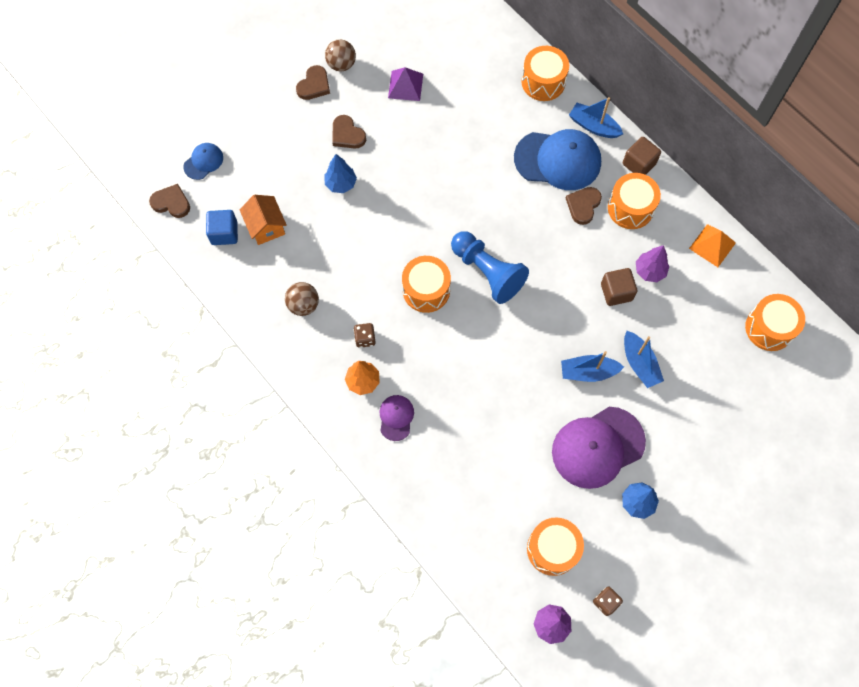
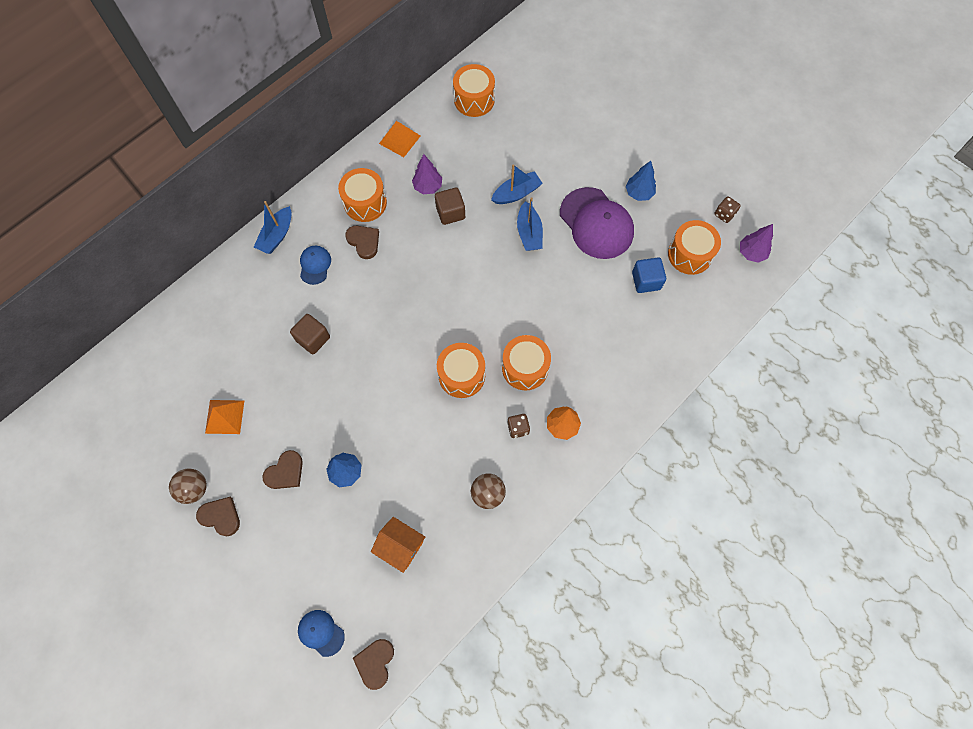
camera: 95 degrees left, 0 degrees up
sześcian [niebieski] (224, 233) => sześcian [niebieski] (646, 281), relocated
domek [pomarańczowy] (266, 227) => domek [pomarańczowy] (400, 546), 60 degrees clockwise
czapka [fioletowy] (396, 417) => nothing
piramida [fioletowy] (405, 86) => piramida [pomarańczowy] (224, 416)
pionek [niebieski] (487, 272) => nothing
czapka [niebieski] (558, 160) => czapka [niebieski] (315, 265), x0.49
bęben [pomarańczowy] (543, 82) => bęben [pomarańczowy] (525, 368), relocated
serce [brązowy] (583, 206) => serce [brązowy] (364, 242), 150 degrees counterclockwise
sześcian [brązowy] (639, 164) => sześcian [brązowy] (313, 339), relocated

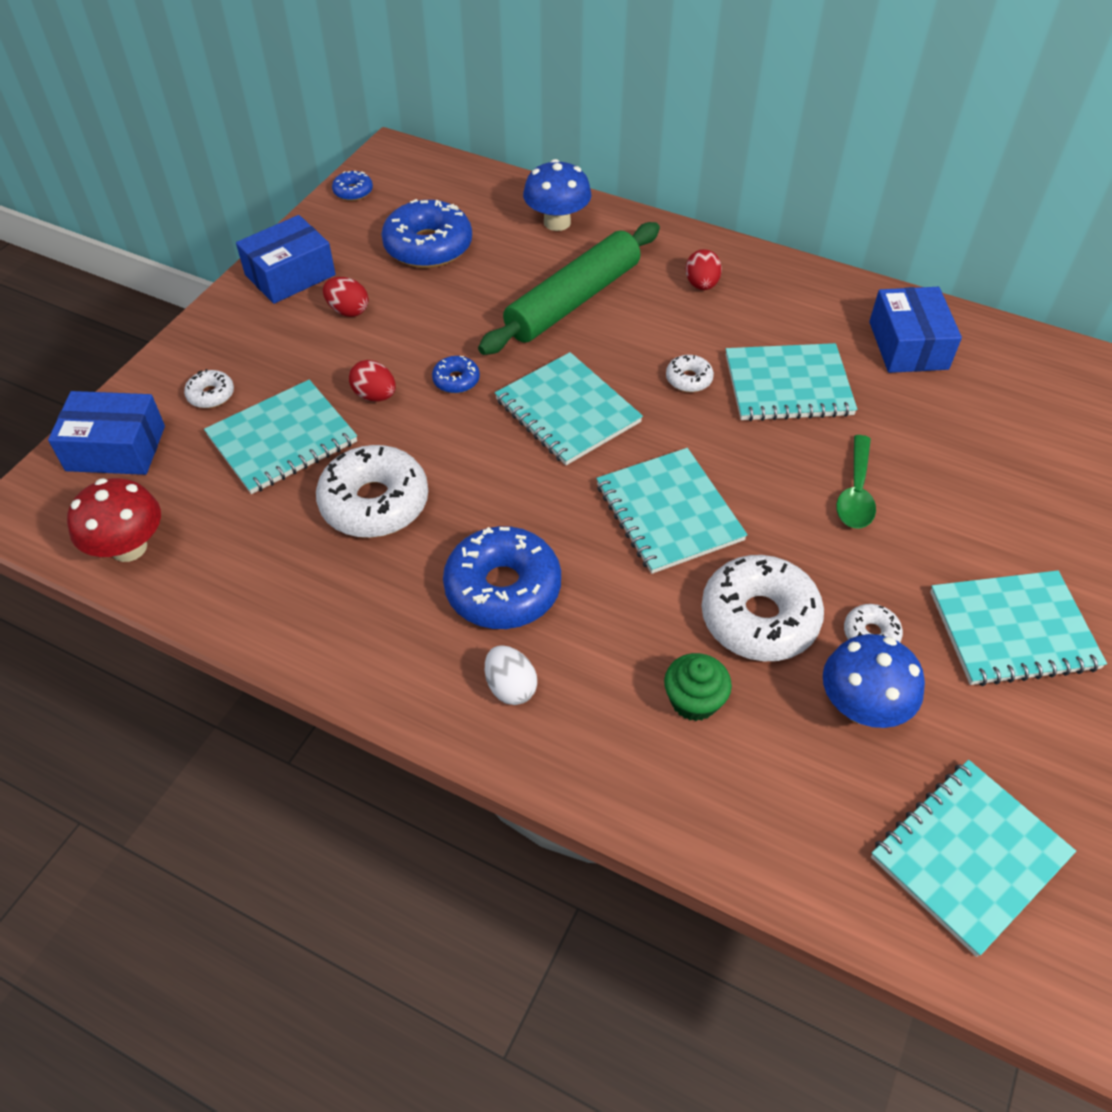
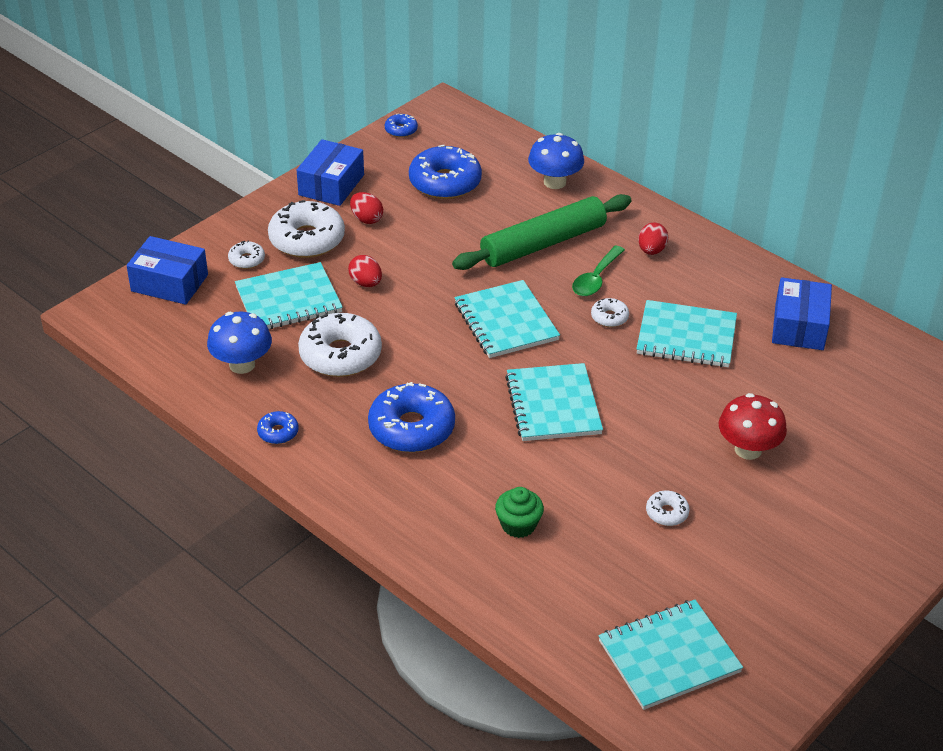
camera: 15 degrees right, 10 degrees down
grzyb [czerwony] (129, 547) => grzyb [czerwony] (748, 449), relocated
pudełko [niebieski] (290, 275) => pudełko [niebieski] (331, 185), 45 degrees counterclockwise
donut [niebieski] (456, 380) => donut [niebieski] (278, 432), relocated
jajko [biały] (510, 687) => nothing
donut [biały] (759, 618) => donut [biały] (307, 239), relocated
grzyb [niebieski] (861, 707) => grzyb [niebieski] (242, 364), relocated
łyżka [zielony] (855, 493) => łyżka [zielony] (596, 278), relocated
zeszyt [turkusowy] (1013, 630) => nothing

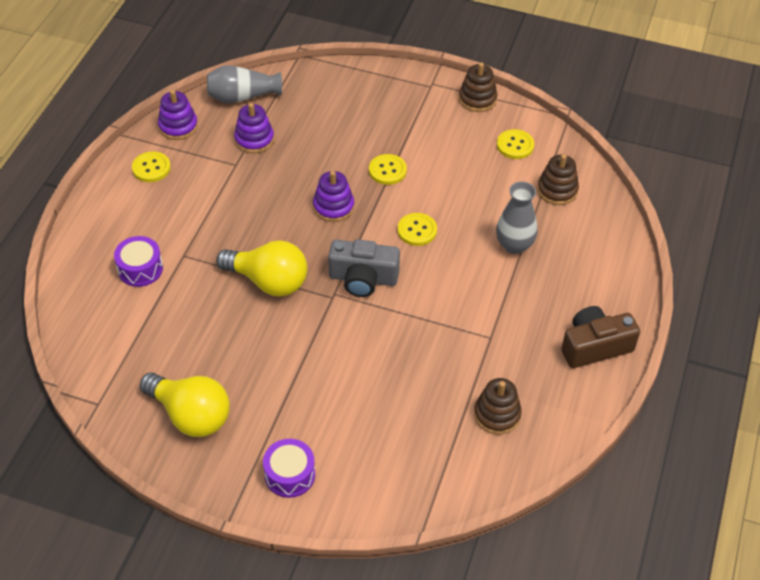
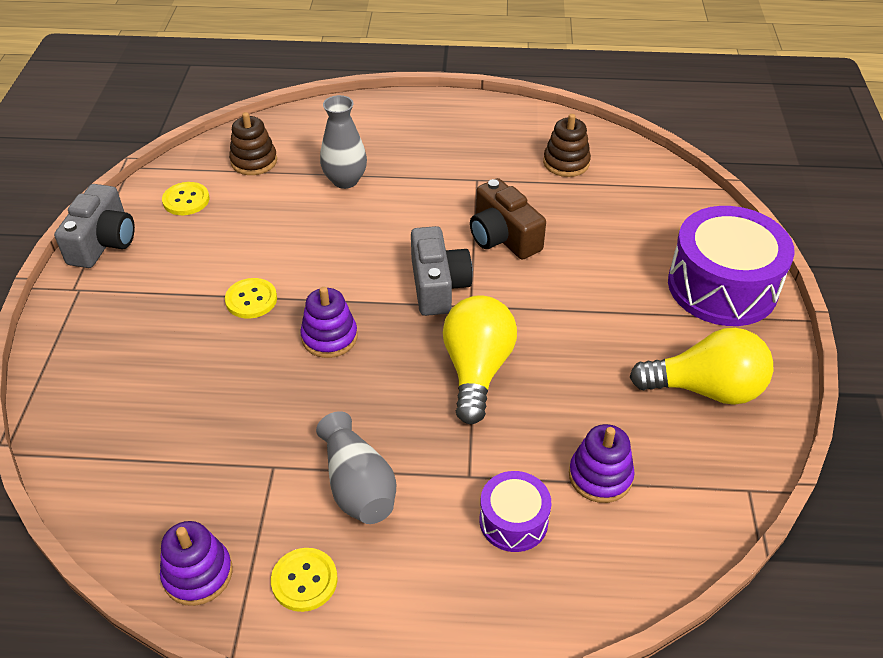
camera: 105 degrees left, 5 degrees down
żarówka [żółty] (191, 415) => żarówka [żółty] (706, 389), 75 degrees clockwise
wazon [szary] (242, 96) => wazon [szary] (358, 486), relocated
zabawka nakładanka [fioletowy] (254, 139) => zabawka nakładanka [fioletowy] (600, 476), relocated
bęben [fioletowy] (290, 475) => bęben [fioletowy] (722, 286), x1.95
guzik [żółty] (417, 230) => nothing
zabawka nakładanka [brązowy] (477, 99) => aparat fotograficzny [szary] (103, 242)
aparat fotograficzny [brązowy] (595, 346) => aparat fotograficzny [brązowy] (503, 237), relocated

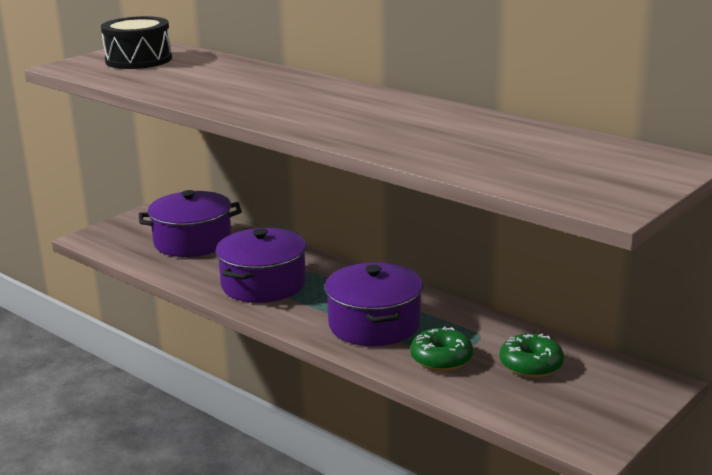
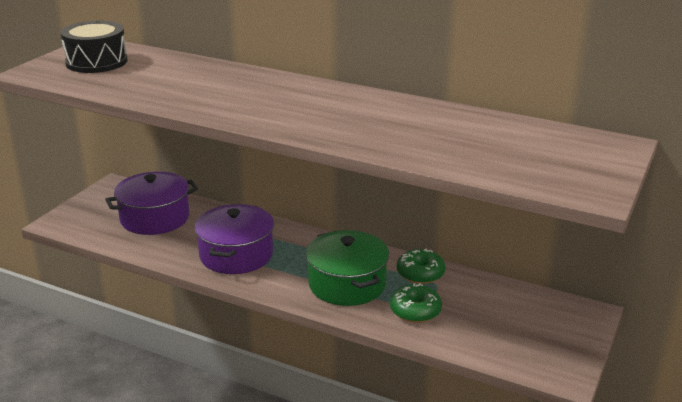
camera: 15 degrees left, 5 degrees up
garnek [fioletowy] (374, 324) => garnek [zielony] (347, 284)
donut [zielony] (531, 365) => donut [zielony] (420, 273), relocated

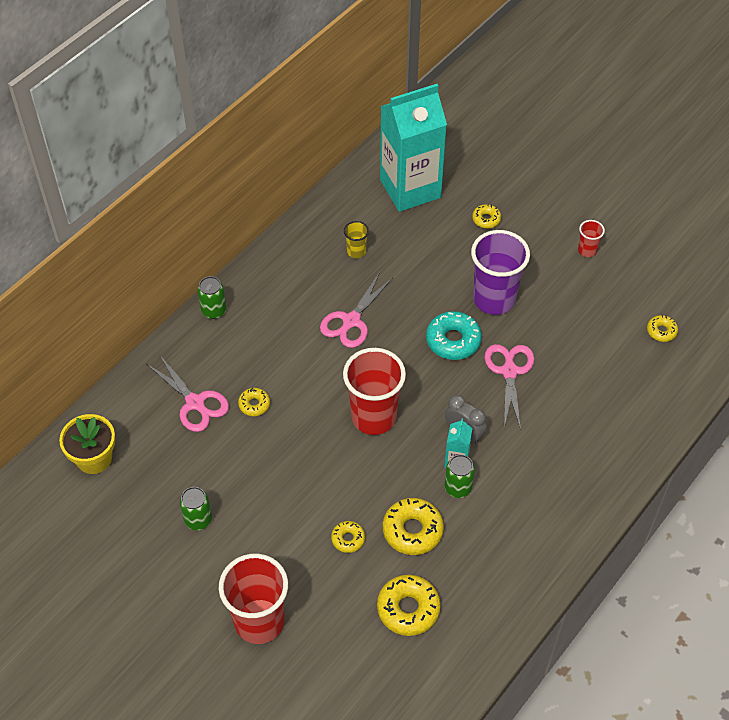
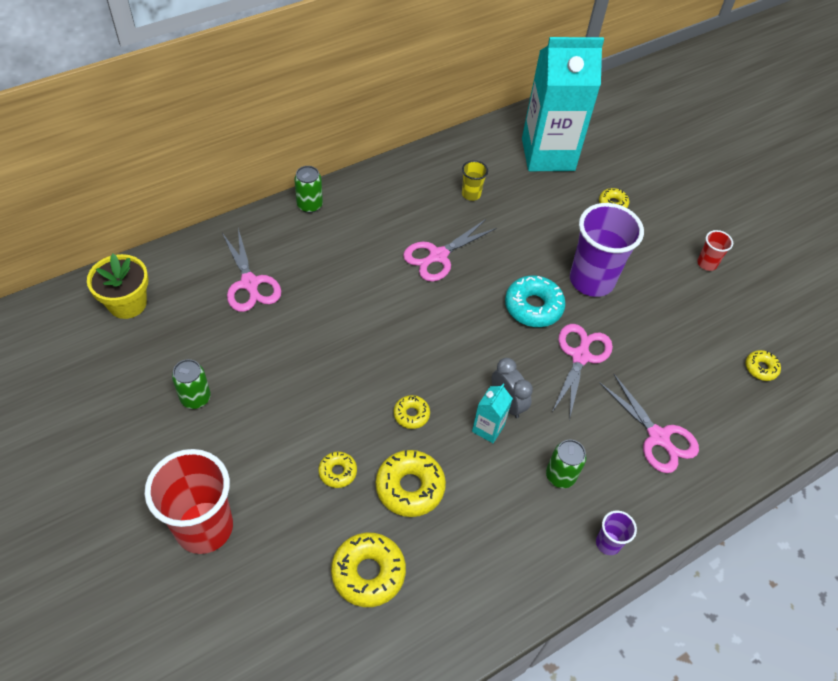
camera: 15 degrees right, 0 degrees up
donut [żółty] (254, 404) => donut [żółty] (411, 414), relocated
szklanka [czerwony] (373, 417) => nothing
puszka [zielony] (458, 488) => puszka [zielony] (560, 476), relocated
nothing => szklanka [fioletowy] (608, 543)
nothing => nożyczki [różowy] (658, 437)

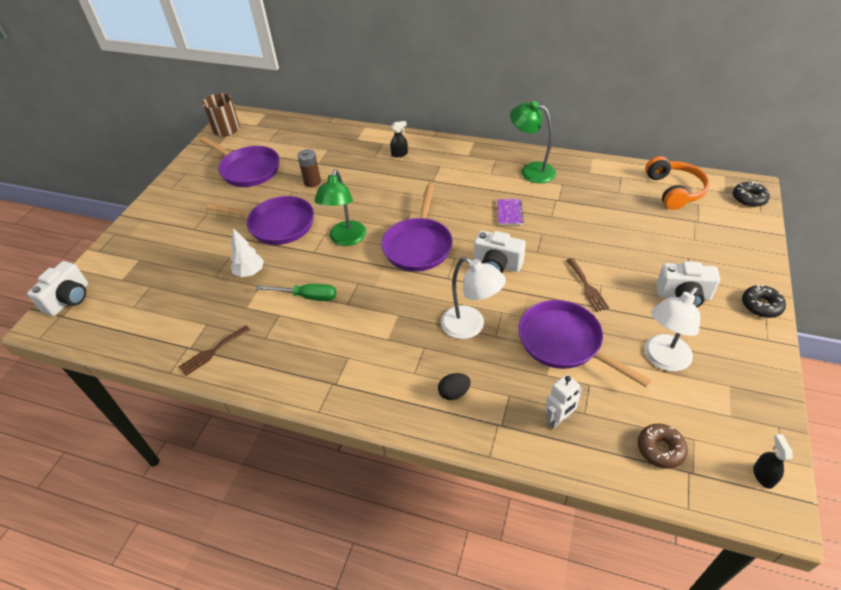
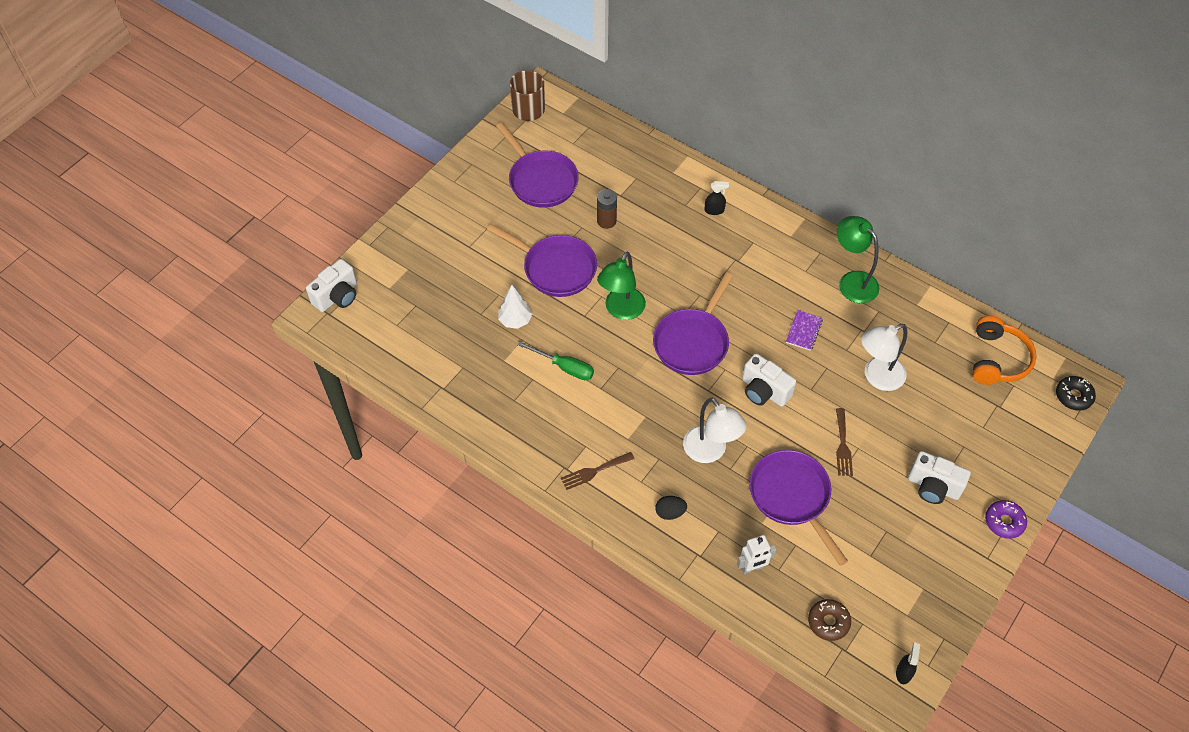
camera: 15 degrees right, 10 degrees up
widelec [brązowy] (212, 352) => widelec [brązowy] (594, 471), relocated
lampka [biały] (662, 359) => lampka [biały] (877, 377), relocated
donut [czarny] (761, 305) => donut [fioletowy] (1004, 522)

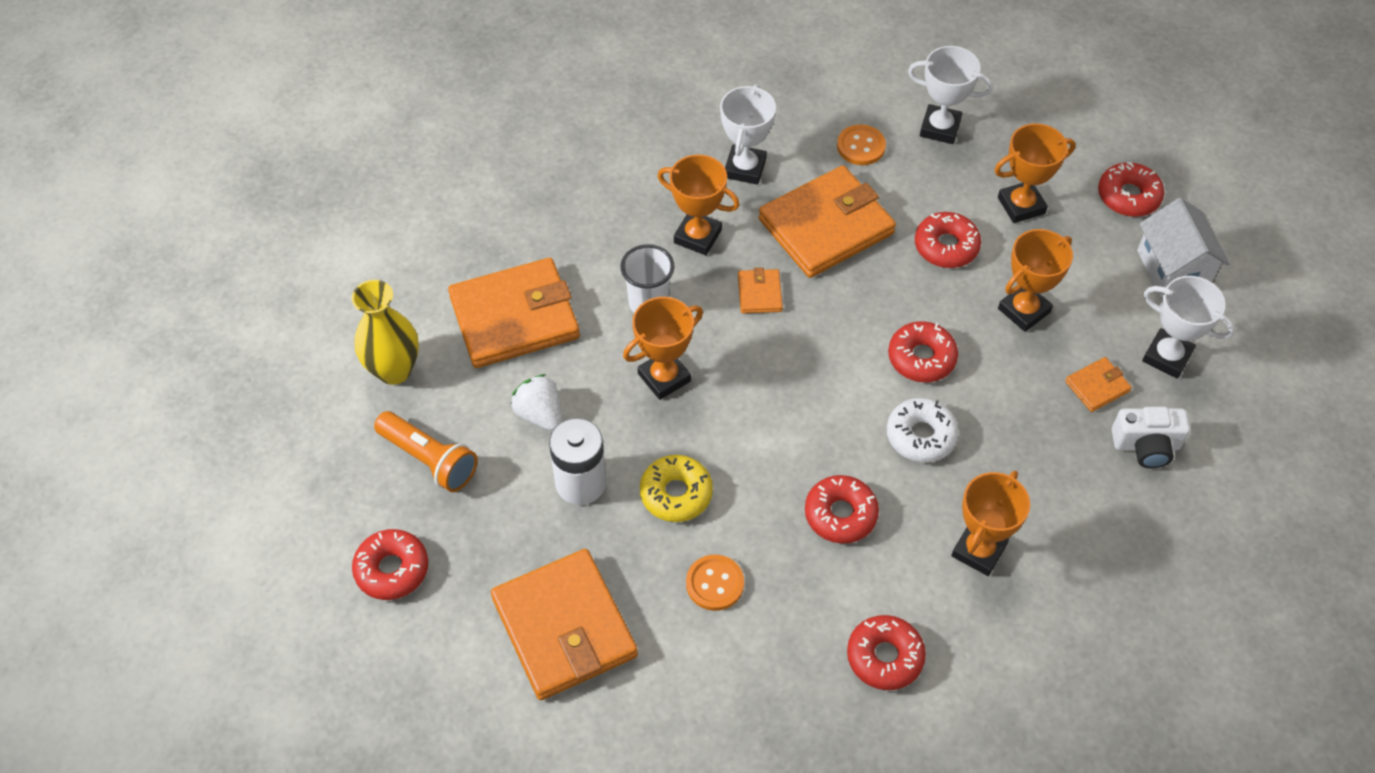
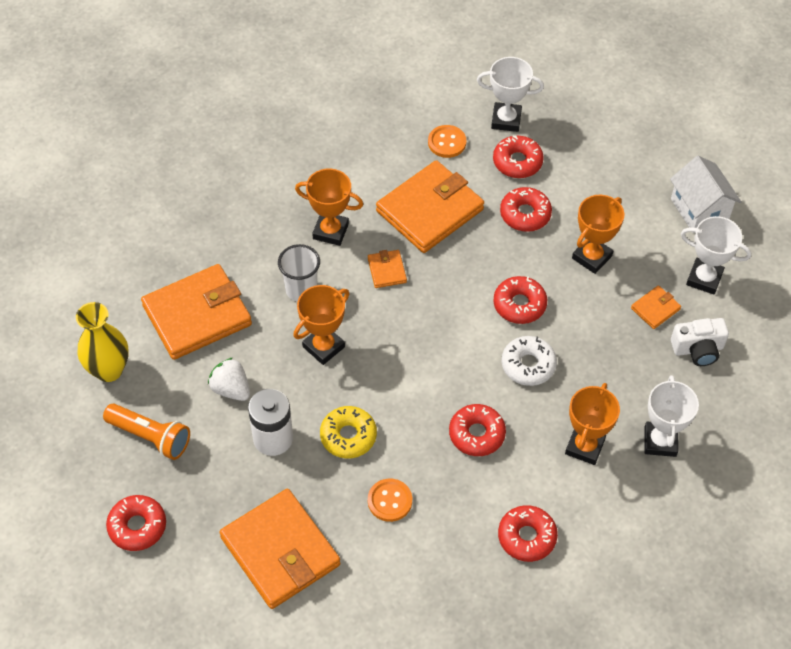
camera: 10 degrees left, 0 degrees up
puchar [biały] (745, 168) => puchar [biały] (660, 441), relocated
puchar [pomarańczowy] (1021, 205) => nothing
donut [czerwony] (1128, 196) => donut [czerwony] (517, 162), relocated

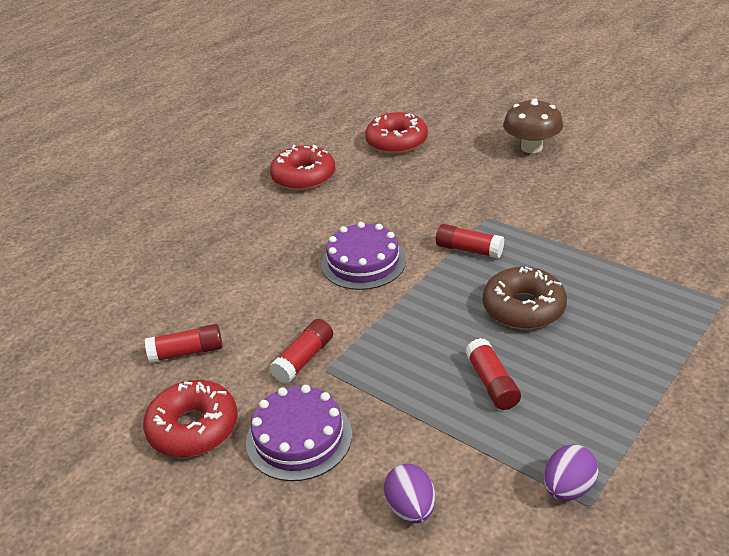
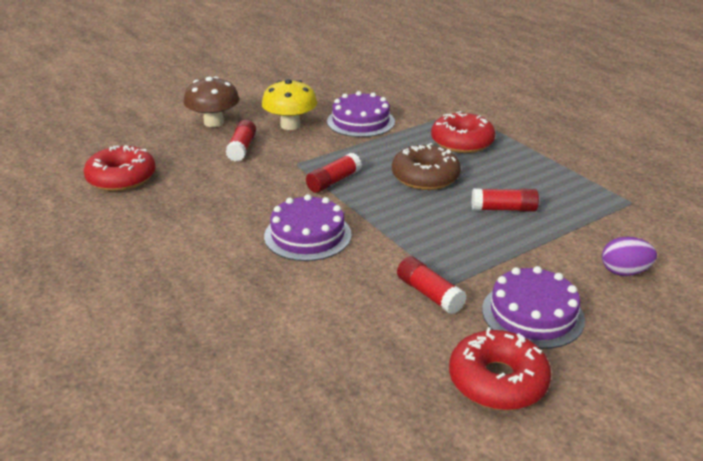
camera: 75 degrees left, 5 degrees down
klej w sztyfcie [czerwony] (187, 352) => klej w sztyfcie [czerwony] (242, 148), relocated
donut [czerwony] (303, 177) => donut [czerwony] (462, 142), relocated
jajko [fioletowy] (568, 488) => nothing
nothing => grzyb [żółty] (290, 125)
nothing => tort [fioletowy] (361, 121)

